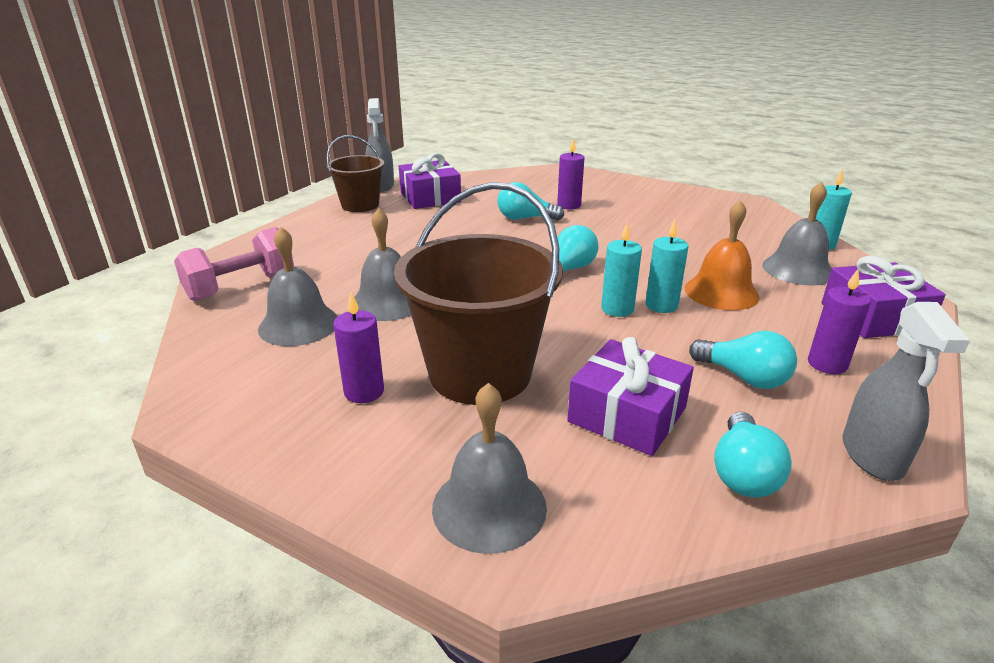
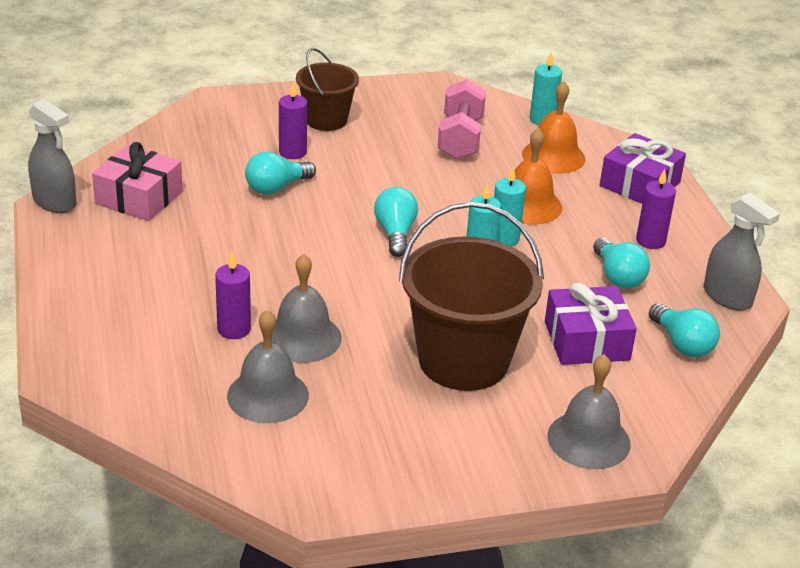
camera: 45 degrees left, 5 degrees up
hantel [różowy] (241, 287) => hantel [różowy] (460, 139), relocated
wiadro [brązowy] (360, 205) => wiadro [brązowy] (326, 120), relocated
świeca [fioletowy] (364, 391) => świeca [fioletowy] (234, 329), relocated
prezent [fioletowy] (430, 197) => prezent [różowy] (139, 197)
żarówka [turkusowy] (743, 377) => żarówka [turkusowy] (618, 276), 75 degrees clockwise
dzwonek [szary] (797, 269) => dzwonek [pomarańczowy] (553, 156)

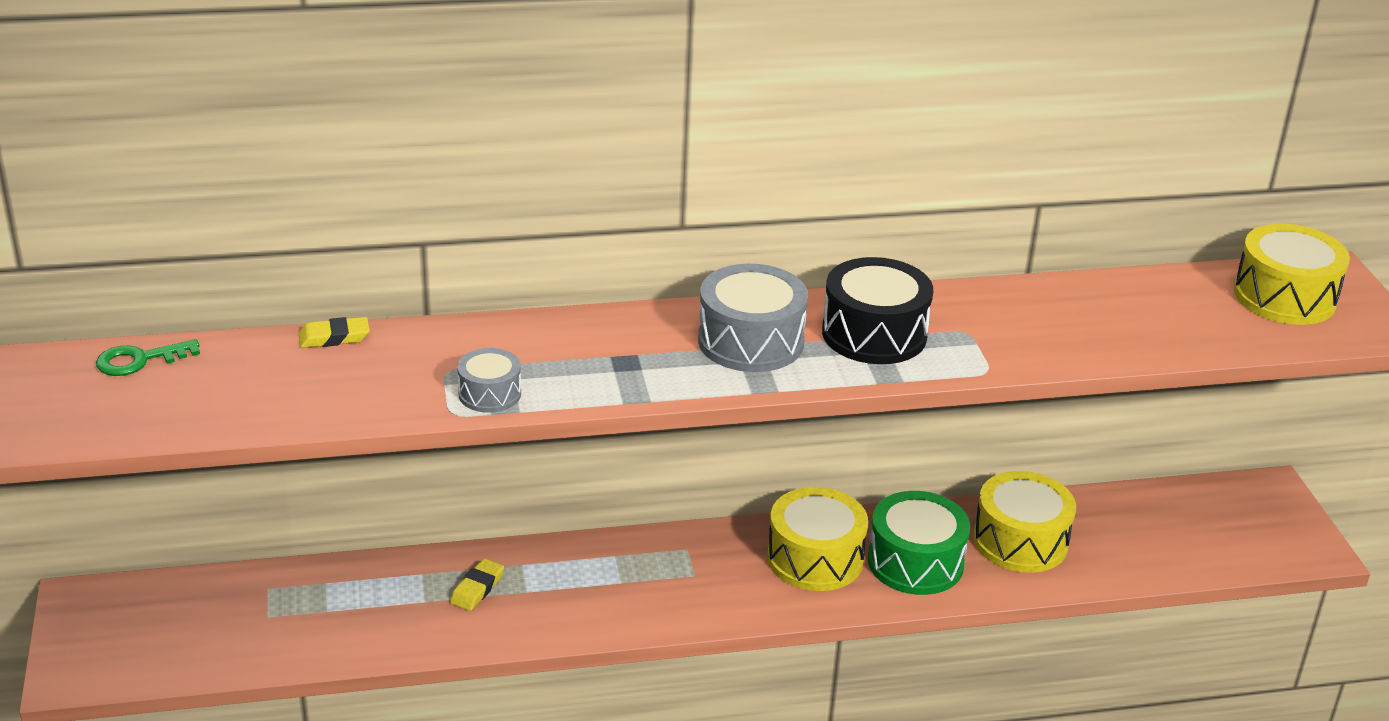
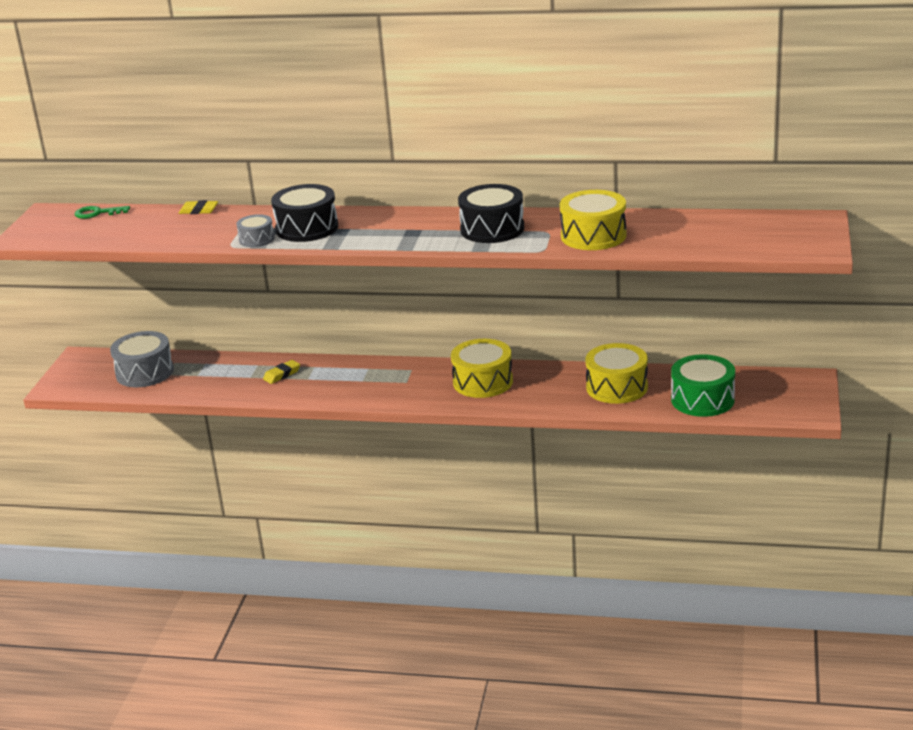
camera: 25 degrees right, 5 degrees down
bęben [szary] (750, 341) => bęben [szary] (145, 372), relocated
bęben [zielony] (915, 562) => bęben [zielony] (702, 400), relocated
bęben [żółty] (1284, 297) => bęben [żółty] (593, 236), relocated
nothing => bęben [czarny] (307, 228)

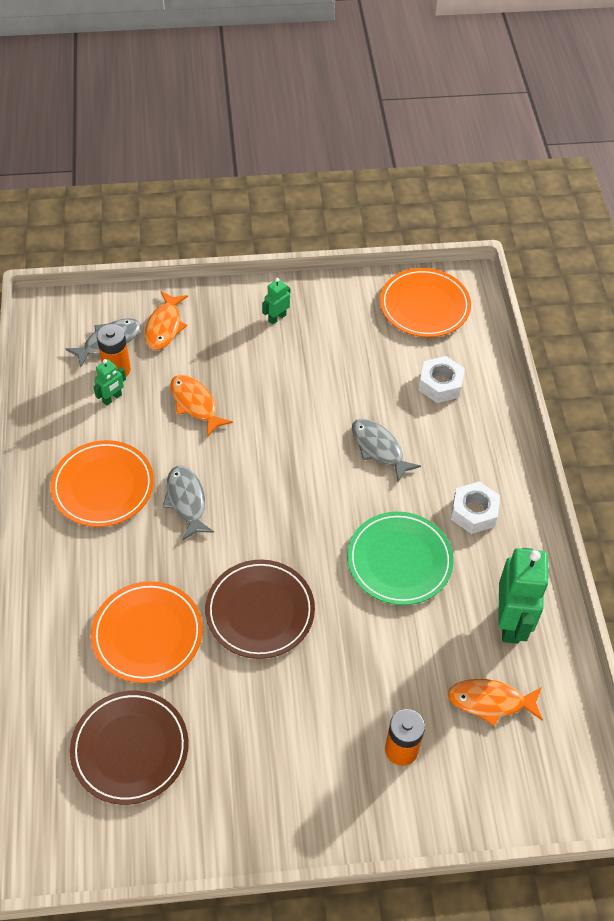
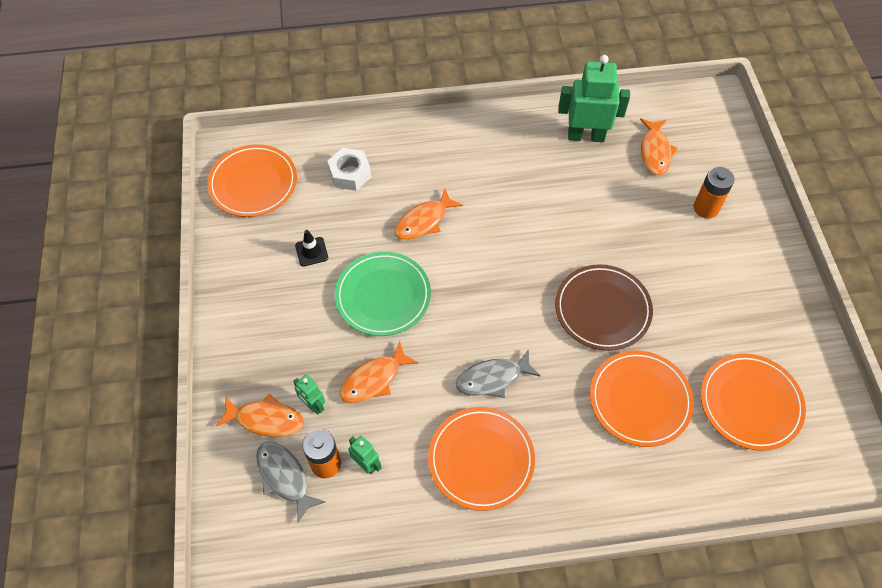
camera: 90 degrees left, 5 degrees up
talerz [brązowy] (130, 749) => talerz [pomarańczowy] (750, 403)
robot [zielony] (277, 318) => robot [zielony] (313, 405), relocated
talerz [zielony] (399, 561) => talerz [zielony] (383, 296), relocated
ryba [szary] (379, 449) => ryba [pomarańczowy] (424, 221)
nakrętka [biały] (474, 512) => nothing
nothing => pachołek [czarny] (311, 252)

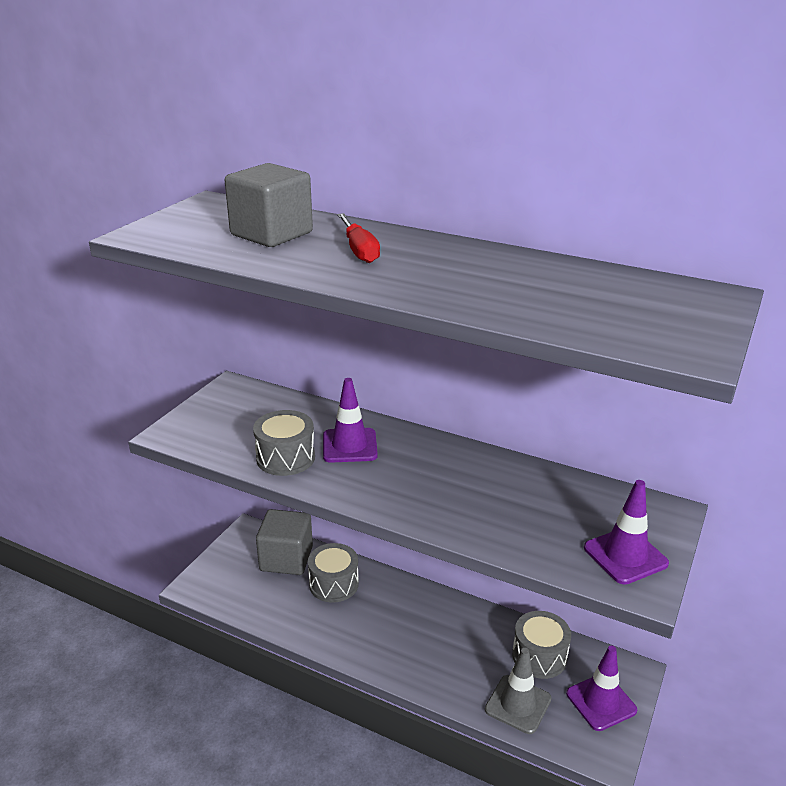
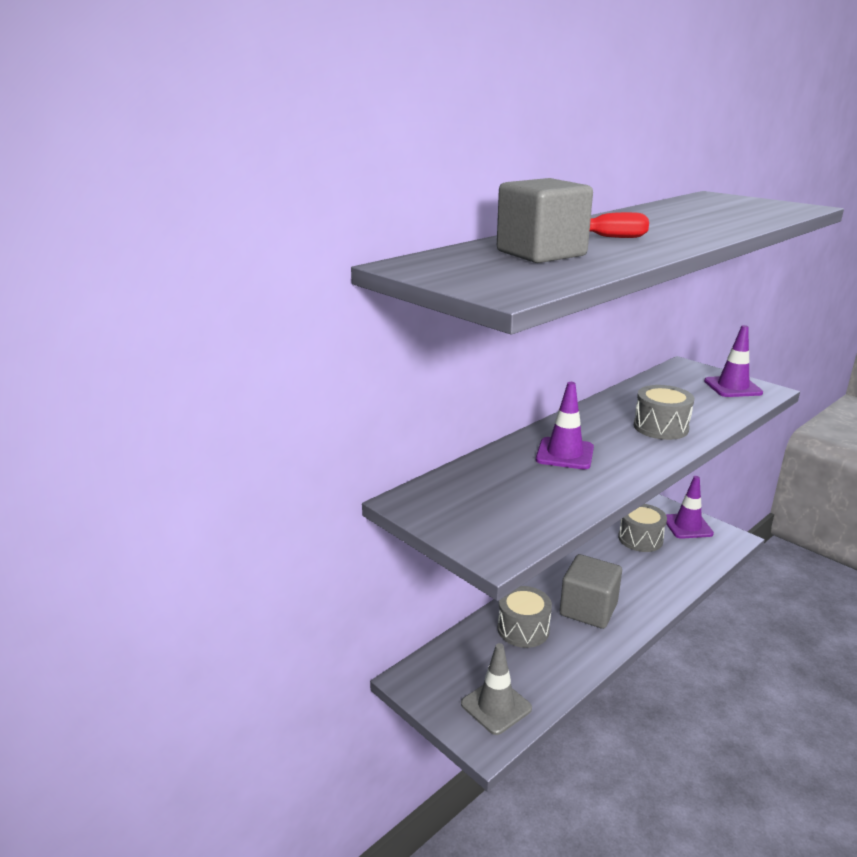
camera: 70 degrees left, 5 degrees down
bęben [szary] (285, 458) => bęben [szary] (660, 427), relocated
sześcian [szary] (286, 559) => sześcian [szary] (588, 609), relocated
pachołek [szary] (518, 704) => pachołek [szary] (496, 706), relocated

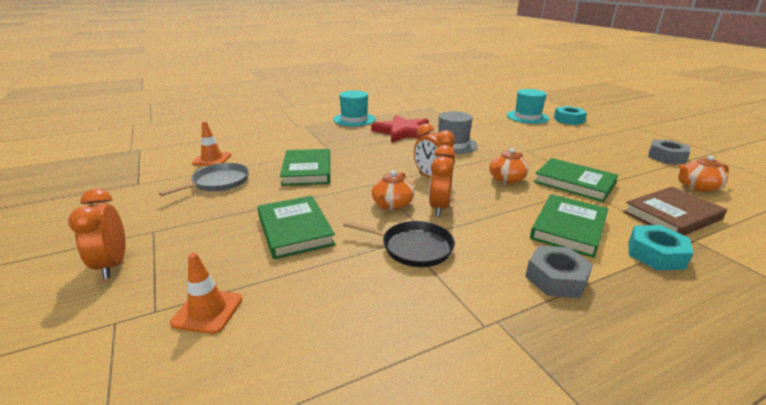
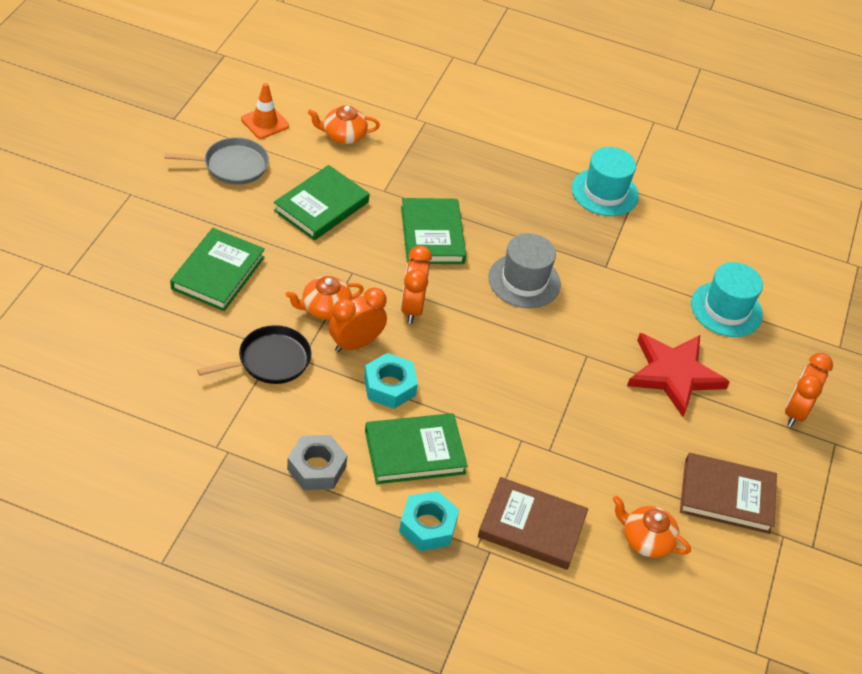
camera: 40 degrees right, 20 degrees up
budzik [pomarańczowy] (112, 265) => budzik [pomarańczowy] (795, 412), relocated
pachołek [pomarańczowy] (207, 311) => nothing
kapelusz [turkusowy] (354, 119) => kapelusz [turkusowy] (605, 192), relocated
patelnia [czarny] (413, 247) => patelnia [czarny] (270, 360), 90 degrees counterclockwise
gwiazda [czerwony] (402, 132) => gwiazda [czerwony] (674, 374), relocated
imbryk [pomarańczowy] (506, 179) => imbryk [pomarańczowy] (343, 135), relocated
książka [zielony] (574, 183) => książka [zielony] (432, 235), relocated
nakrętka [turkusowy] (568, 120) => nakrętka [turkusowy] (389, 386), relocated
nakrętka [szary] (666, 157) => książka [brązowy] (726, 496)

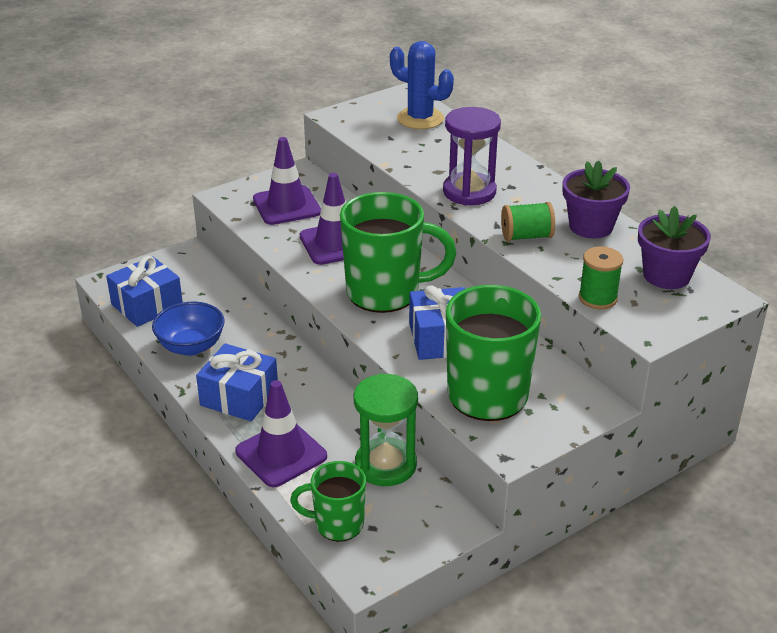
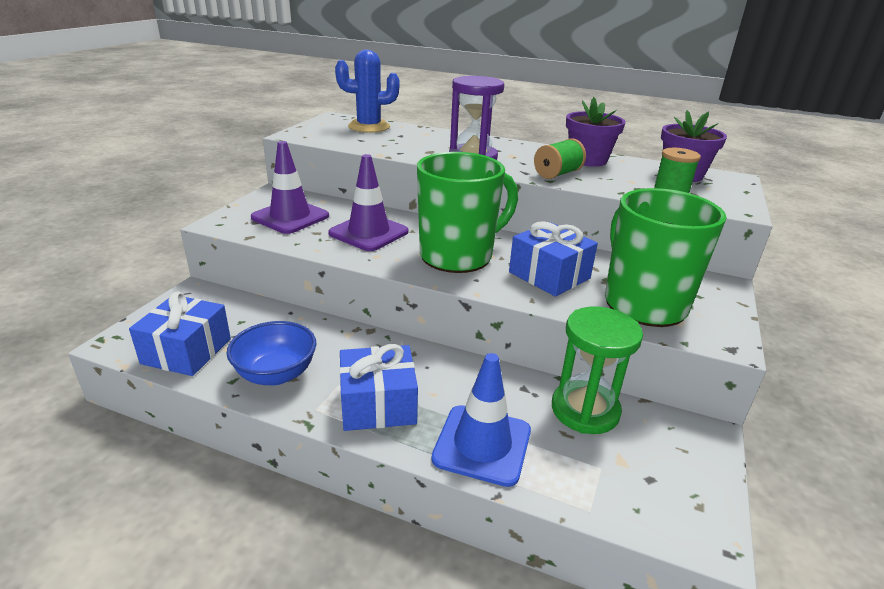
camera: 35 degrees left, 5 degrees down
pachołek [fioletowy] (281, 454) => pachołek [niebieski] (482, 444)
kubek [zielony] (337, 524) => nothing

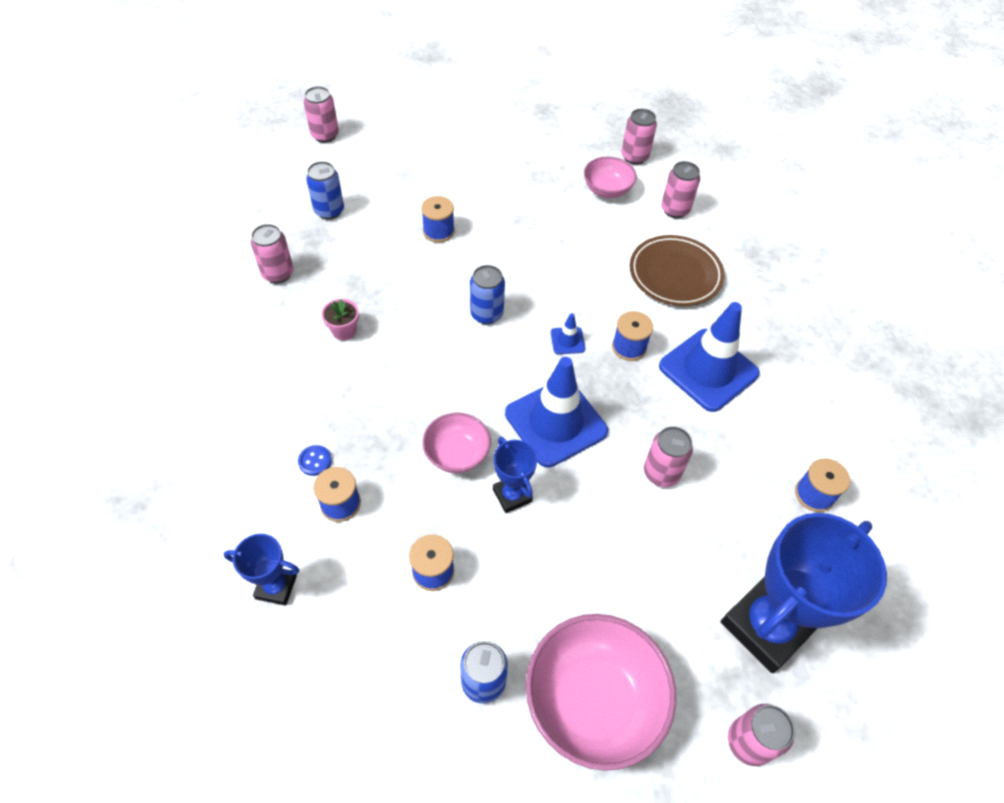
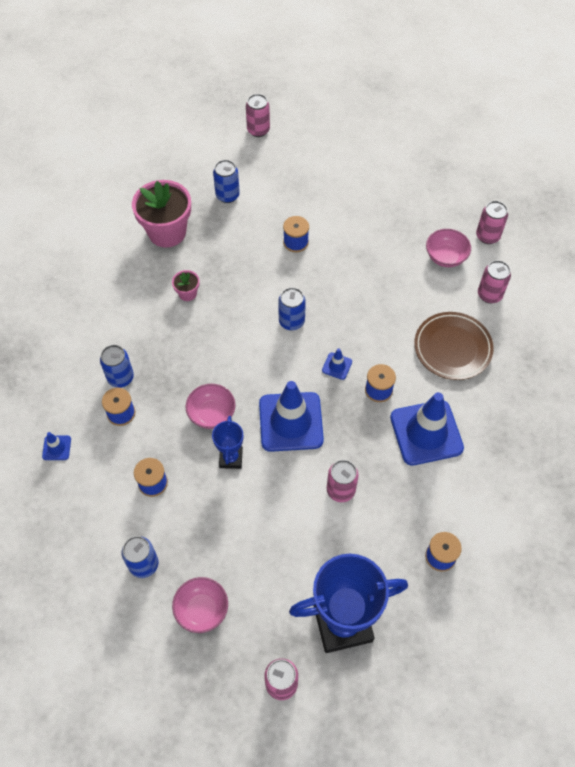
camera: 30 degrees right, 5 degrees up
puchar [niebieski] (276, 587) => pachołek [niebieski] (56, 448)
puszka [różowy] (278, 273) => doniczka [różowy] (167, 232)
guzik [niebieski] (315, 461) => puszka [niebieski] (120, 378)
miska [różowy] (593, 701) => miska [różowy] (202, 610), x0.56

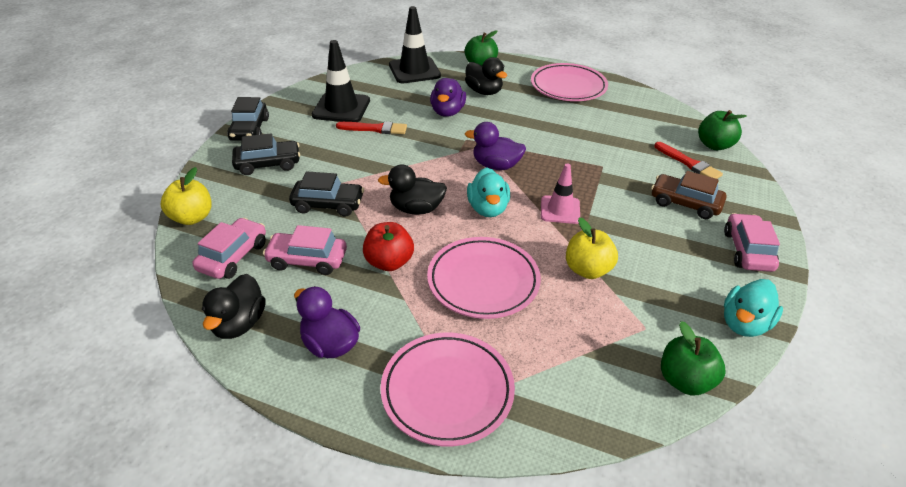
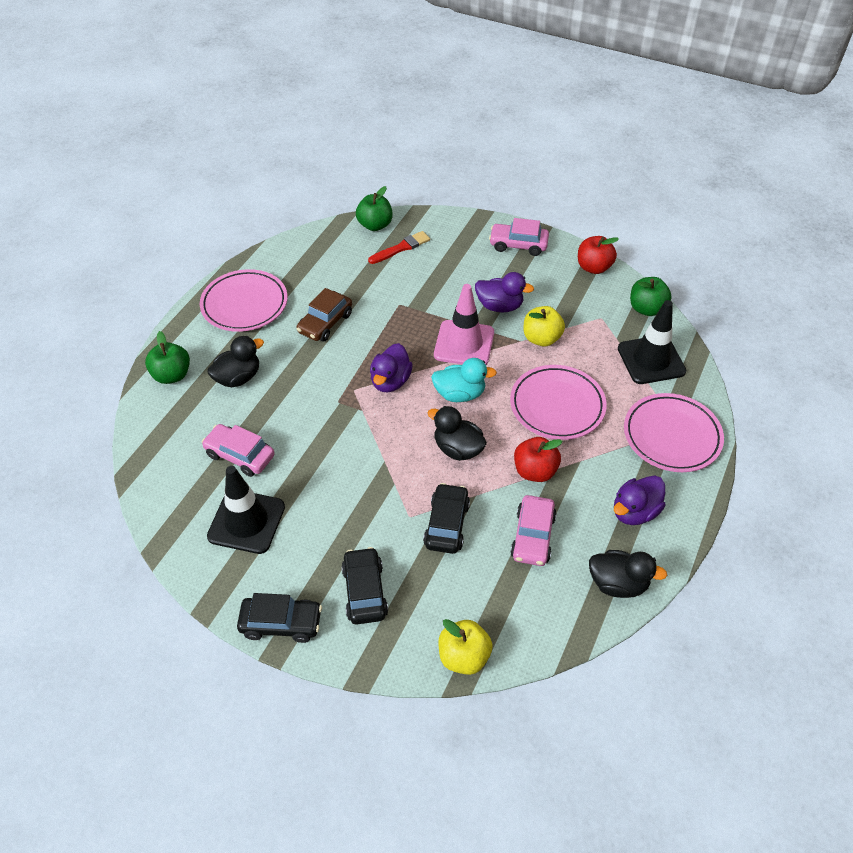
camera: 85 degrees left, 10 degrees up
samochód [różowy] (233, 256) => samochód [różowy] (240, 455), relocated
pędzel [czerwony] (375, 129) => nothing
kaczka [czarny] (416, 209) => kaczka [czarny] (457, 449), 120 degrees clockwise
pachołek [czarny] (414, 70) => pachołek [czarny] (651, 360), relocated
kaczka [fioletowy] (447, 112) => kaczka [fioletowy] (499, 306), relocated
pachołek [różowy] (560, 210) => pachołek [różowy] (464, 344), x1.56
samochód [brązowy] (685, 203) => samochód [brązowy] (325, 323), relocated
kaczka [turkusowy] (744, 324) => jabłko [czerwony] (593, 267)

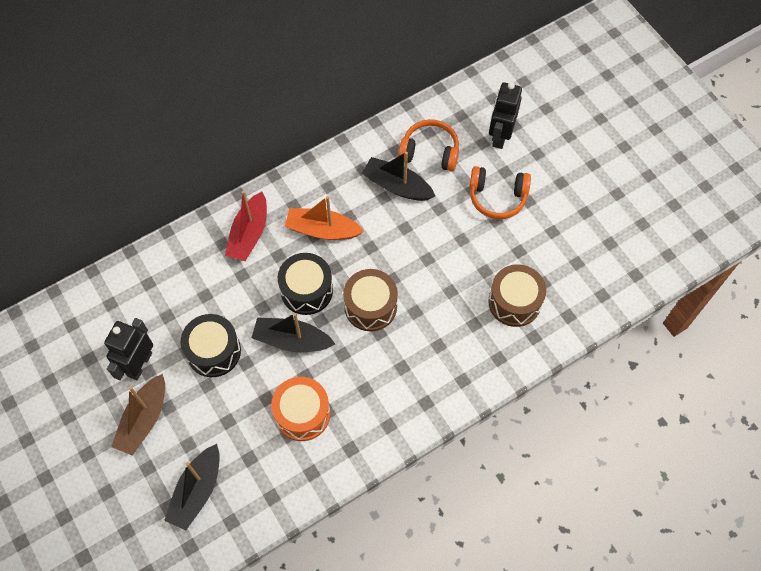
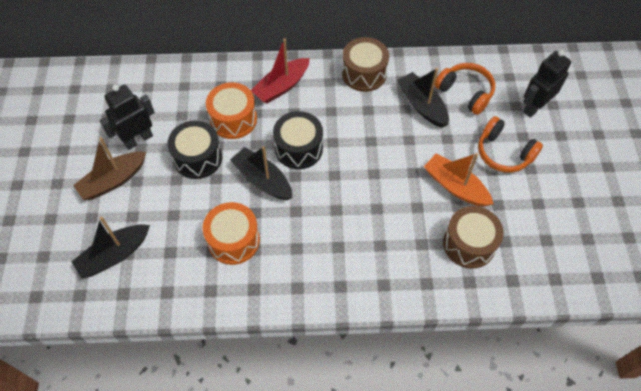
camera: 30 degrees right, 5 degrees down
łódka [pomarańczowy] (322, 230) => łódka [pomarańczowy] (455, 186), relocated
bęben [brązowy] (370, 306) => bęben [brązowy] (364, 73), relocated
nothing => bęben [pomarańczowy] (233, 119)

